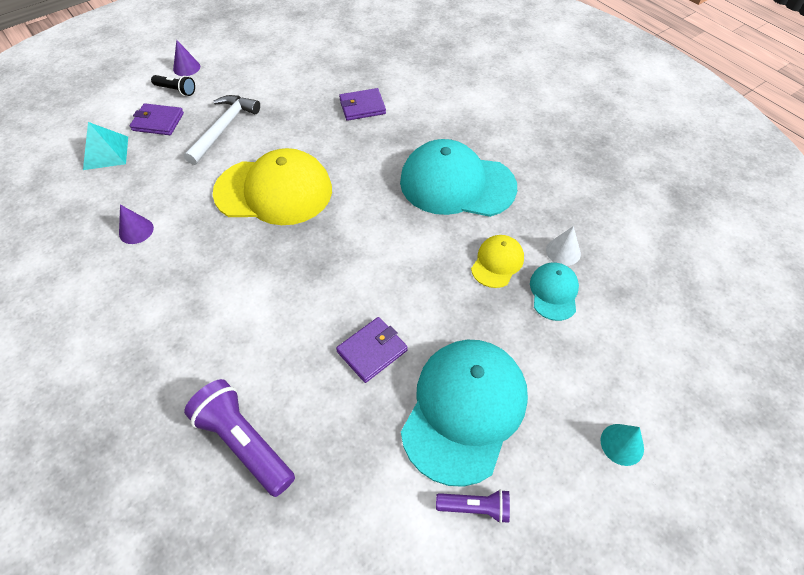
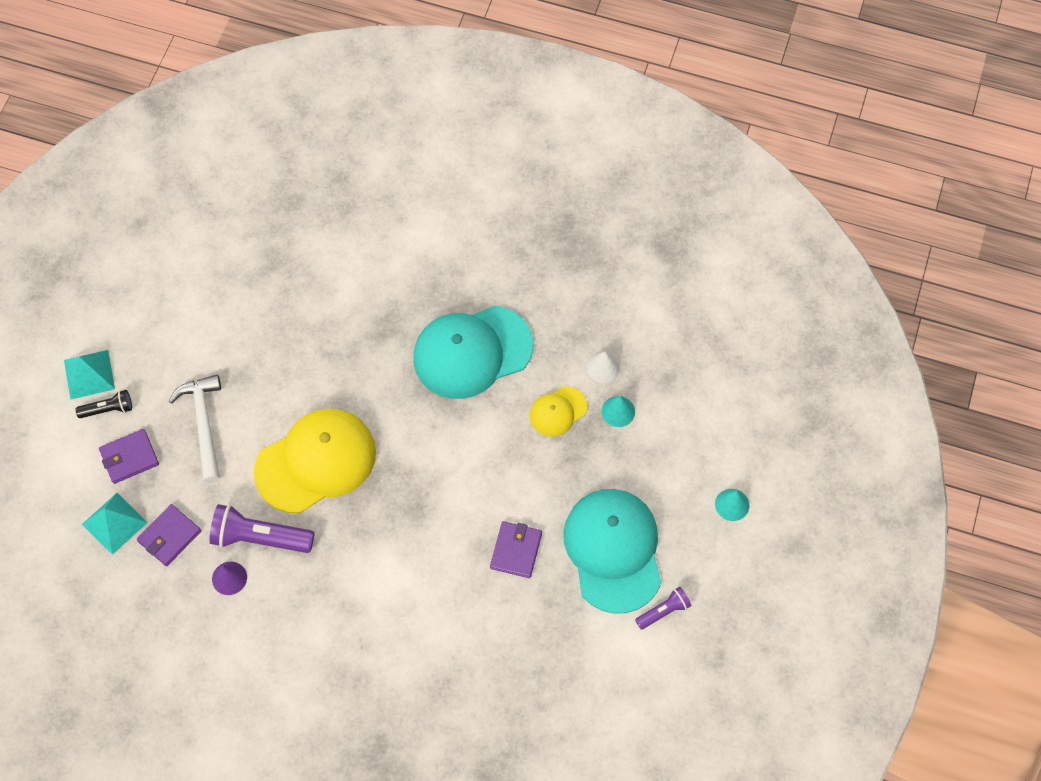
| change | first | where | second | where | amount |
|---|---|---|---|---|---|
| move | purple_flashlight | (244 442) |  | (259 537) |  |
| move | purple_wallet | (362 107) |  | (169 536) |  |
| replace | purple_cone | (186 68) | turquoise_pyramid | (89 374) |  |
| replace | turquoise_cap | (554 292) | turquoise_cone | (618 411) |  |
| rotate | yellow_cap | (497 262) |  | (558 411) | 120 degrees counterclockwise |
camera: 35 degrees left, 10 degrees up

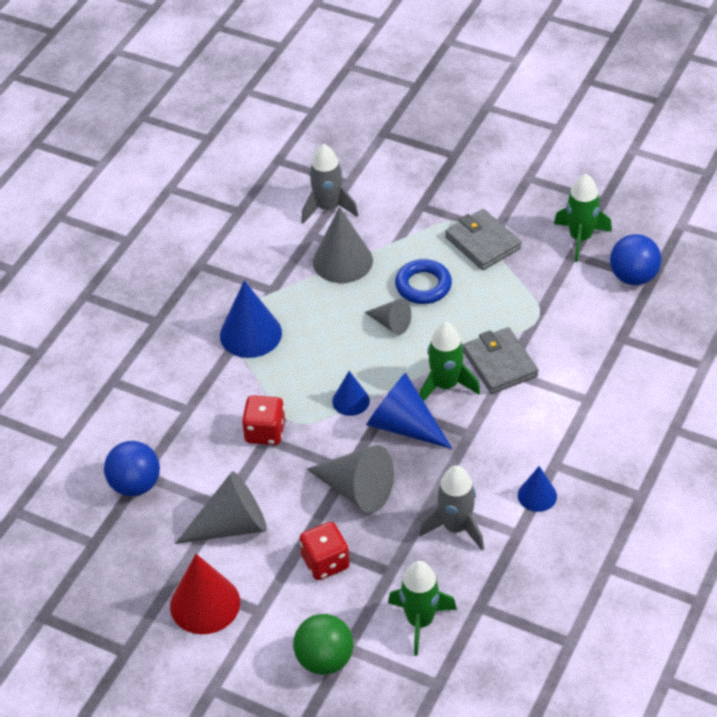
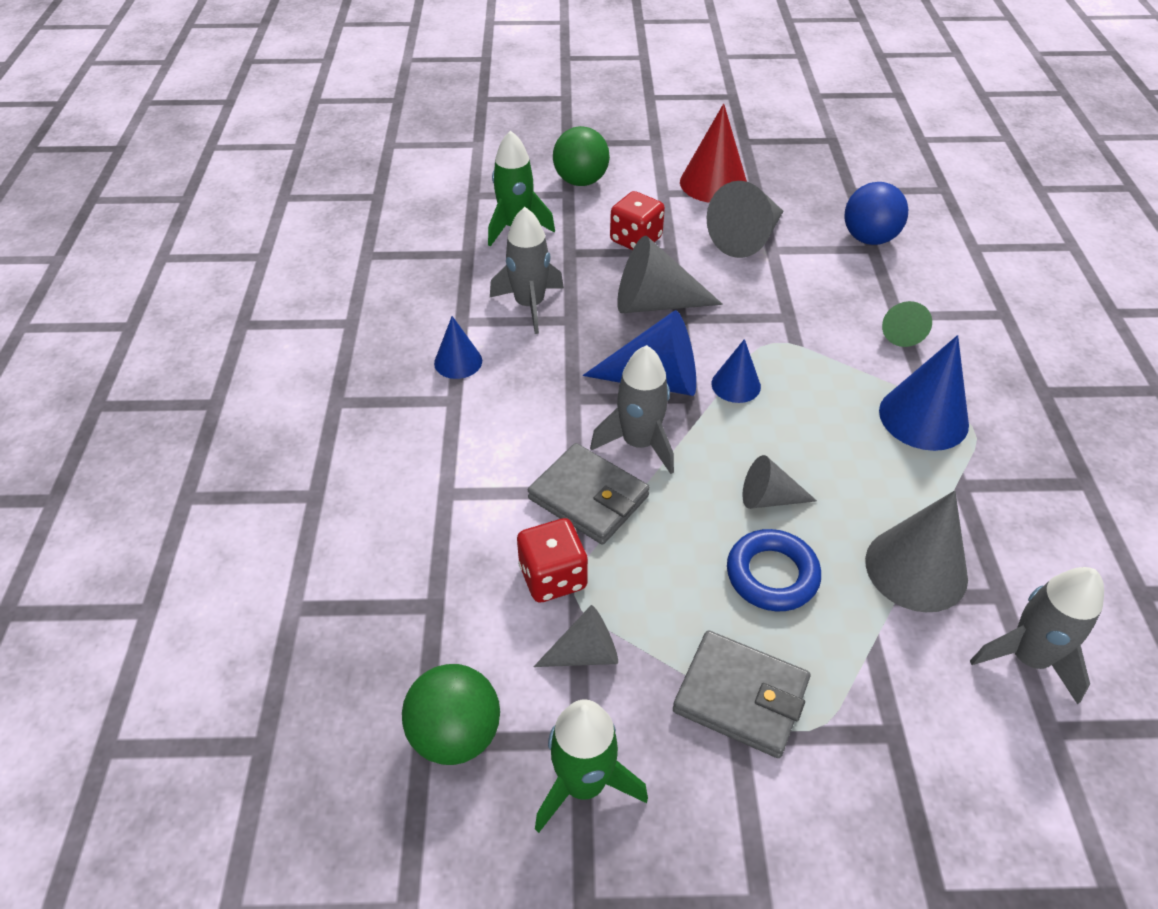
| change | first | where | second | where | amount |
|---|---|---|---|---|---|
| insert |  |  | grey_cone | (585 653) |  |
| insert |  |  | green_cone | (900 331) |  |
| move | red_dice | (265 432) |  | (553 577) |  |
| recolor | green_rocket | (445 385) | grey_rocket | (639 443) |  |
| recolor | blue_ball | (633 277) | green_ball | (456 734) |  |
camera: 150 degrees right, 0 degrees up

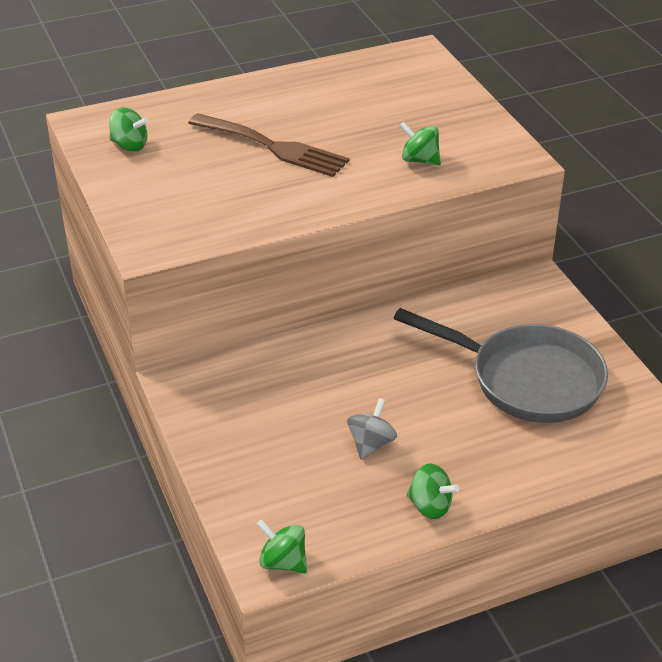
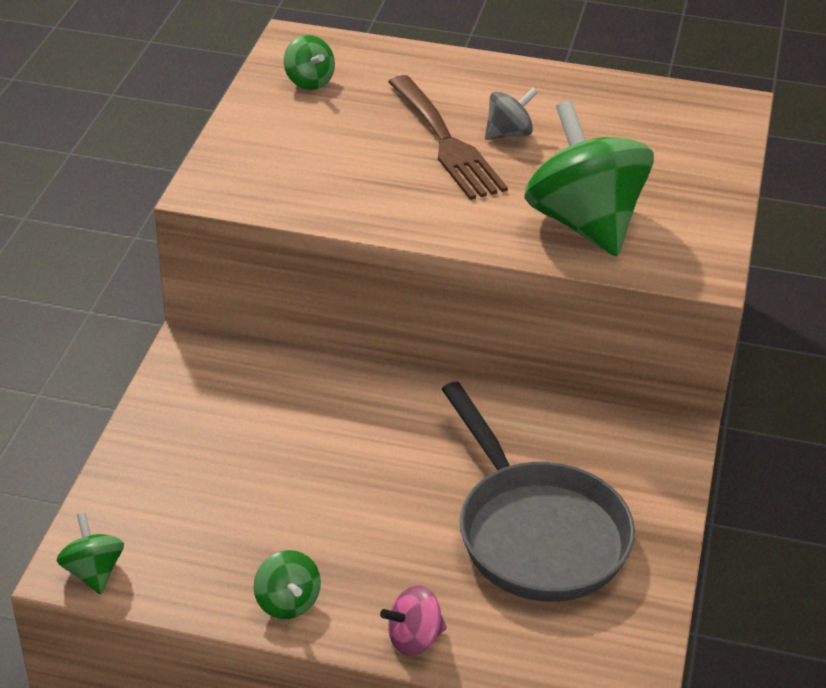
| change | first | where | second | where | amount |
|---|---|---|---|---|---|
| insert |  |  | pink_spinning_top | (414 639) |  |
| move | grey_spinning_top | (371 444) |  | (509 134) |  |
| resize | green_spinning_top | (419 160) |  | (584 223) | x2.19 |
camera: 35 degrees right, 0 degrees up

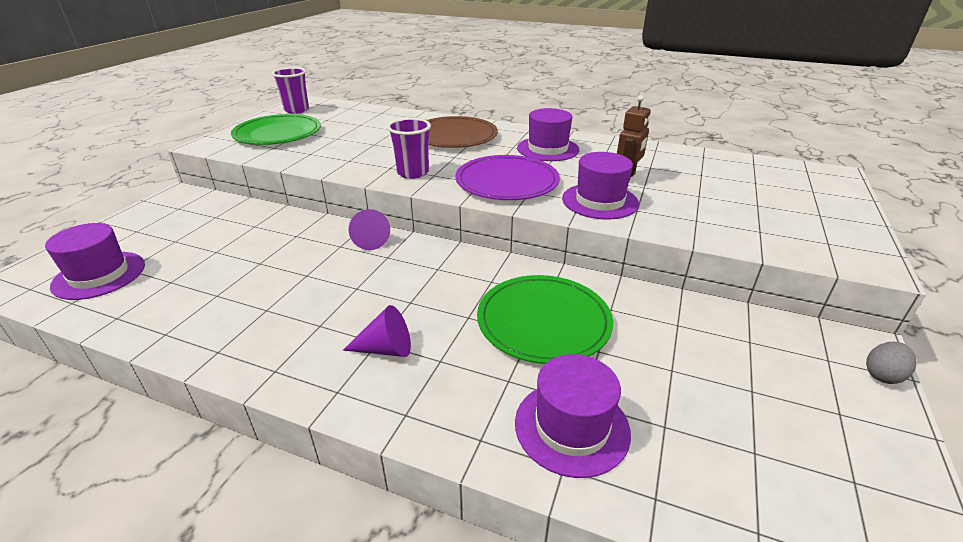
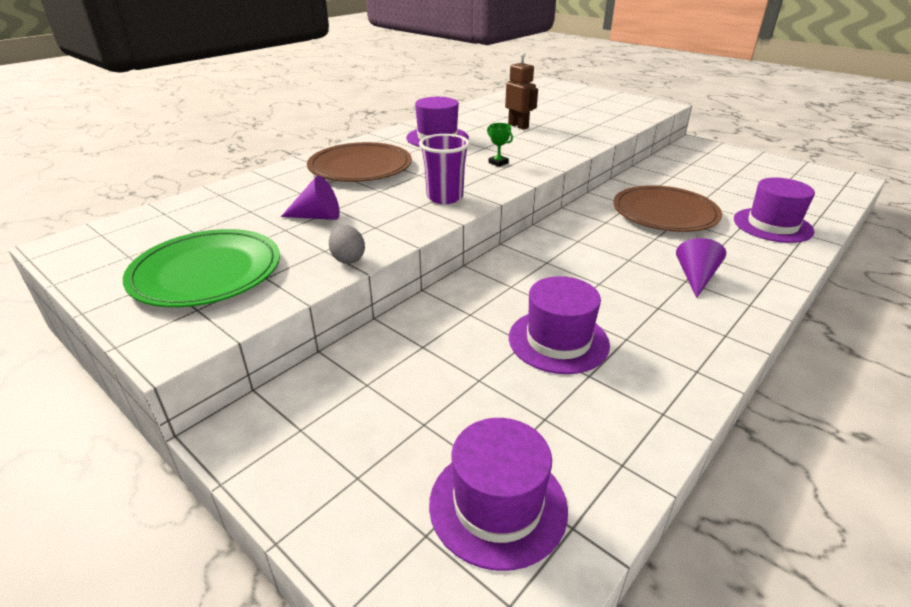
| change | first | where | second | where | amount |
|---|---|---|---|---|---|
| delete | purple_cup | (296 110) |  |  |  |
| move | purple_cone | (370 240) |  | (317 217) |  |
| move | purple_hat | (600 201) |  | (558 341) |  |
| move | grey_egg | (882 375) |  | (348 259) |  |
| replace | purple_plate | (507 182) | green_trophy | (498 163) |  |
| recolor | green_plate | (543 321) | brown_plate | (665 213) |  |
camera: 70 degrees left, 0 degrees up

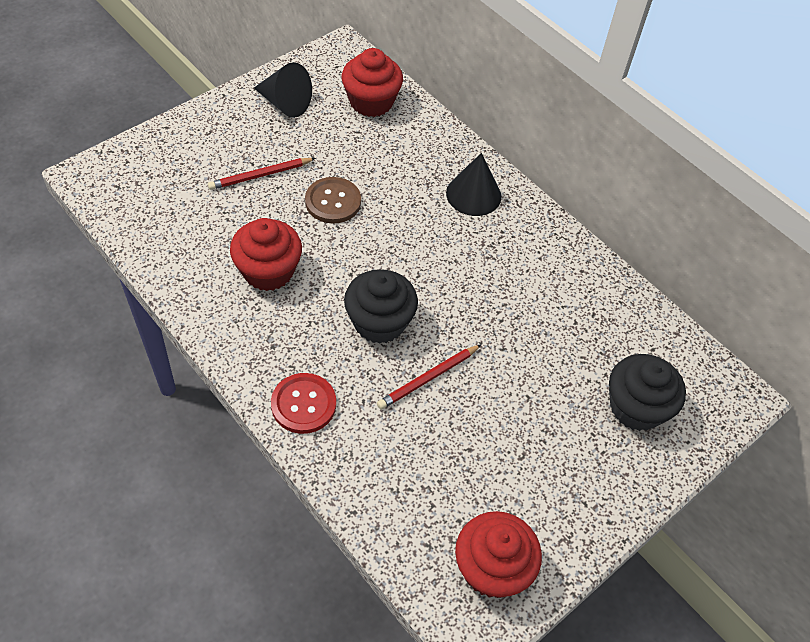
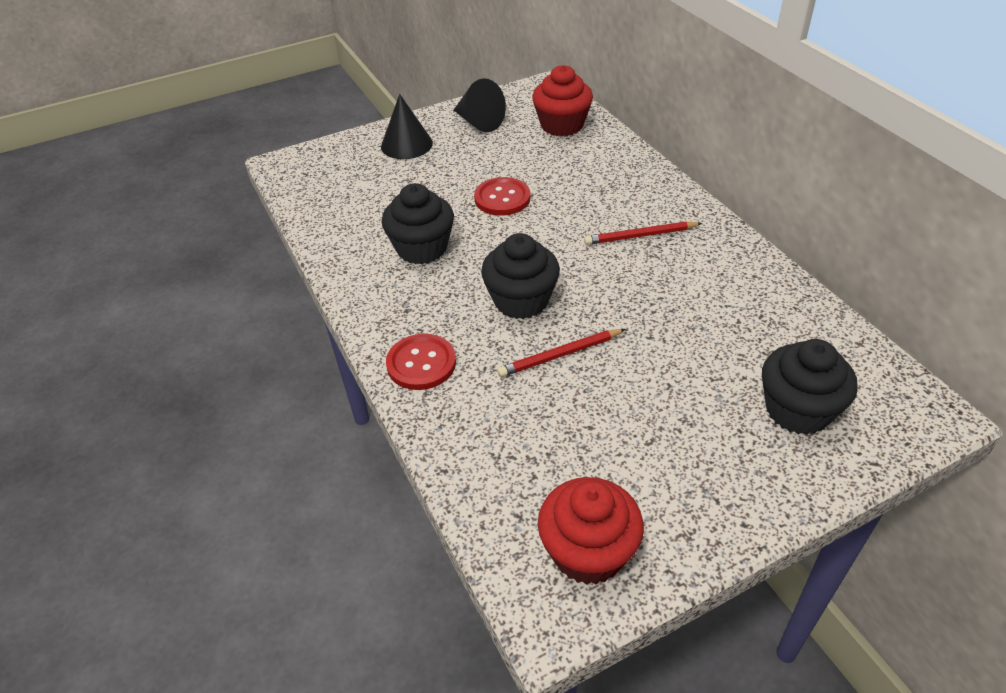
| change | first | where | second | where | amount |
|---|---|---|---|---|---|
| move | red_pencil | (260 175) |  | (640 236) |  |
| move | black_cone | (473 194) |  | (406 144) |  |
| recolor | red_cupcake | (268 271) | black_cupcake | (422 248) |  |
| recolor | brown_button | (333 202) | red_button | (502 198) |  |
camera: 20 degrees right, 10 degrees down

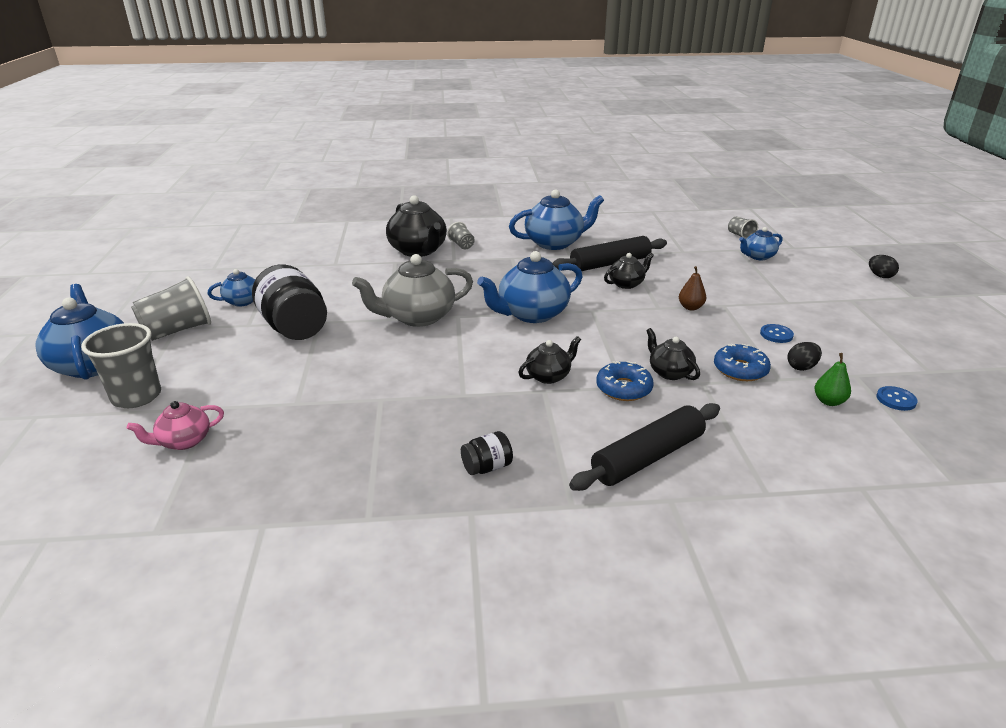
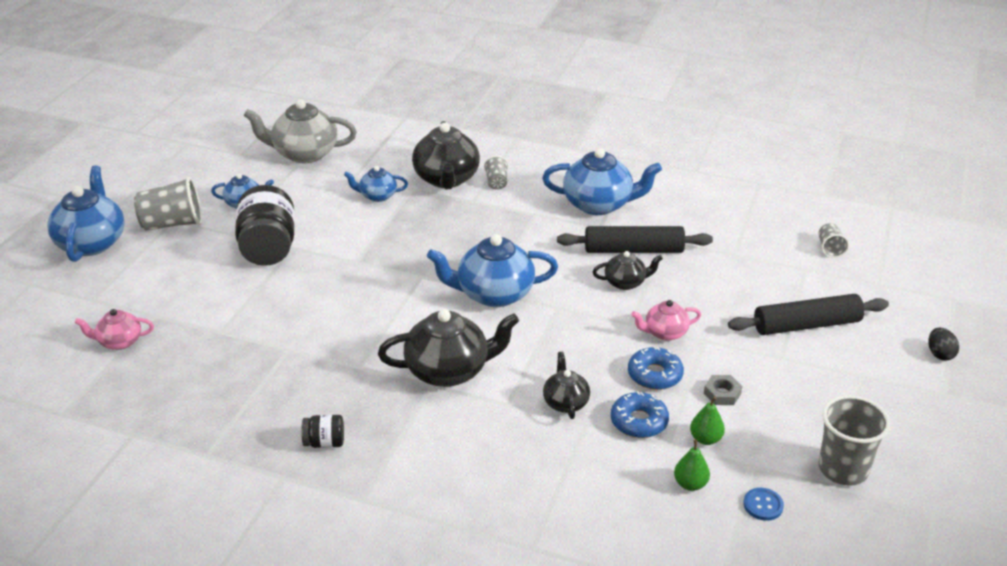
| change | first | where | second | where | amount |
|---|---|---|---|---|---|
| move | grey_cup | (136 396) |  | (843 469) |  |
| move | grey_teapot | (417 317) |  | (304 154) |  |
| move | black_rolling_pin | (648 457) |  | (806 325) |  |
| move | blue_donut | (623 388) |  | (654 375) |  |
| move | blue_teapot | (757 256) |  | (377 196) |  |
| replace | brown_pear | (690 307) | pink_teapot | (664 333) |  |
| replace | blue_button | (776 334) | grey_nut | (722 393) |  |
| replace | black_egg | (801 367) | green_pear | (705 439) |  |
| resize | black_teapot | (549 376) |  | (449 370) | x1.83 |
camera: 25 degrees right, 5 degrees up

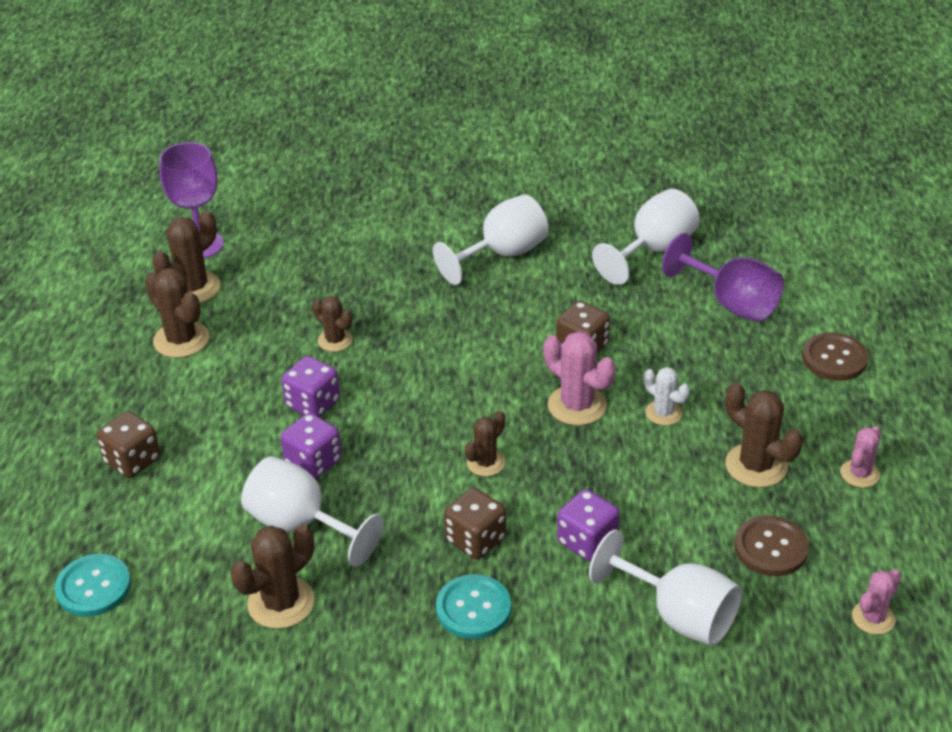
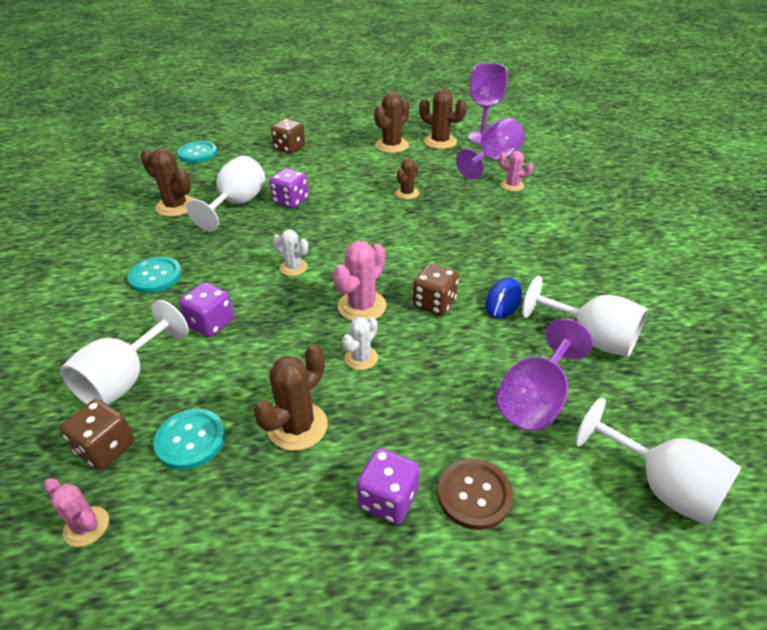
| change | first | where | second | where | amount |
|---|---|---|---|---|---|
| insert |  |  | purple_goblet | (493 161) |  |
| insert |  |  | blue_mouse | (503 300) |  |
| move | purple_dice | (313 404) |  | (388 499) |  |
| move | white_goblet | (502 254) |  | (661 486) |  |
| move | brown_dice | (475 539) |  | (106 448) |  |
| move | pink_cactus | (859 474) |  | (512 185) |  |
| recolor | brown_cactus | (485 463) | white_cactus | (293 267) |  |
| recolor | brown_button | (771 548) | turquoise_button | (190 440) |  |
camera: 80 degrees right, 0 degrees up

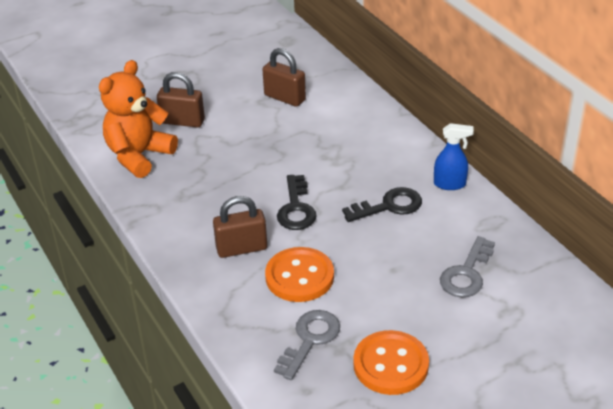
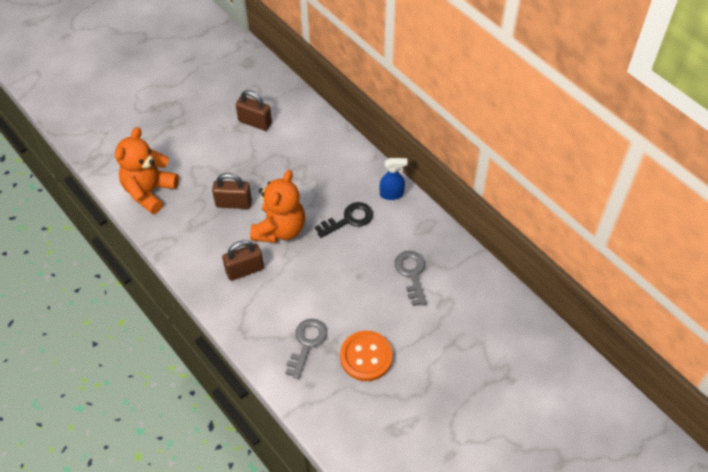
| change | first | where | second | where | amount |
|---|---|---|---|---|---|
| delete | orange_button | (299 277) |  |  |  |
| move | brown_padlock | (182 121) |  | (233 203) |  |
| replace | black_key | (296 208) | orange_teddy_bear | (280 229) |  |
| rotate | grey_key | (466 274) |  | (411 274) | 150 degrees clockwise |
camera: 10 degrees left, 15 degrees up

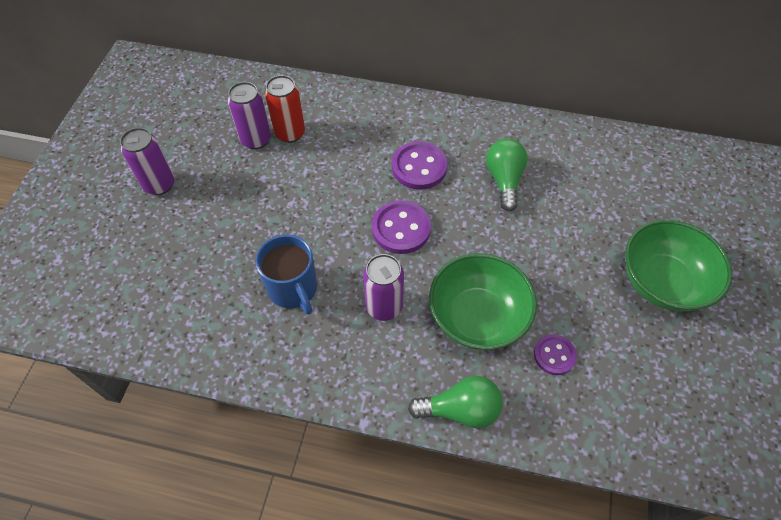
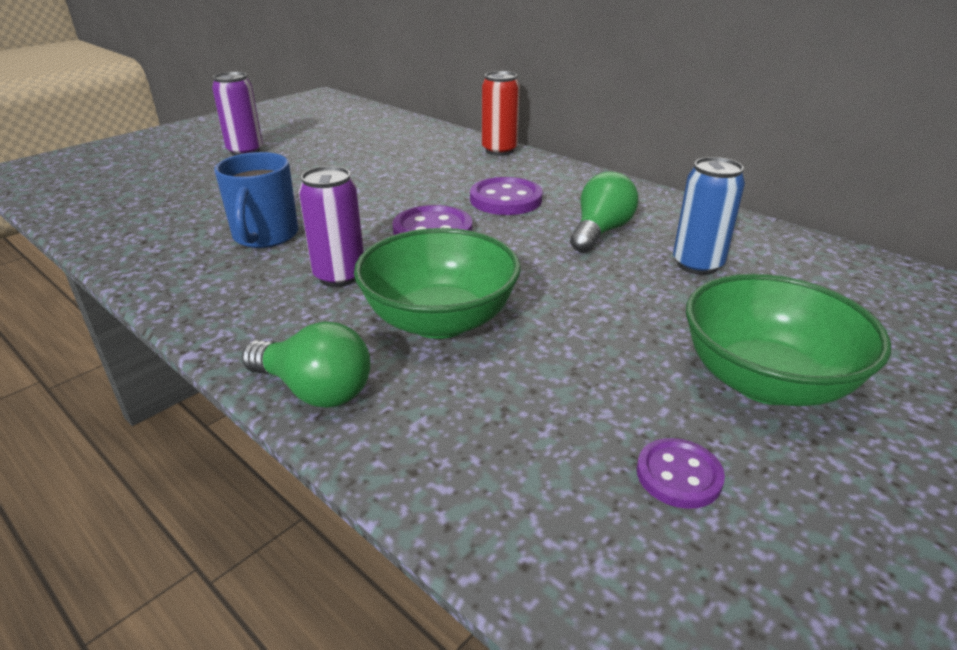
| change | first | where | second | where | amount |
|---|---|---|---|---|---|
| delete | purple_can | (256 139) |  |  |  |
| insert |  |  | blue_can | (697 265) |  |
| move | red_can | (290 133) |  | (499 150) |  |
| move | purple_button | (554 355) |  | (678 475) |  |
camera: 30 degrees right, 25 degrees down

